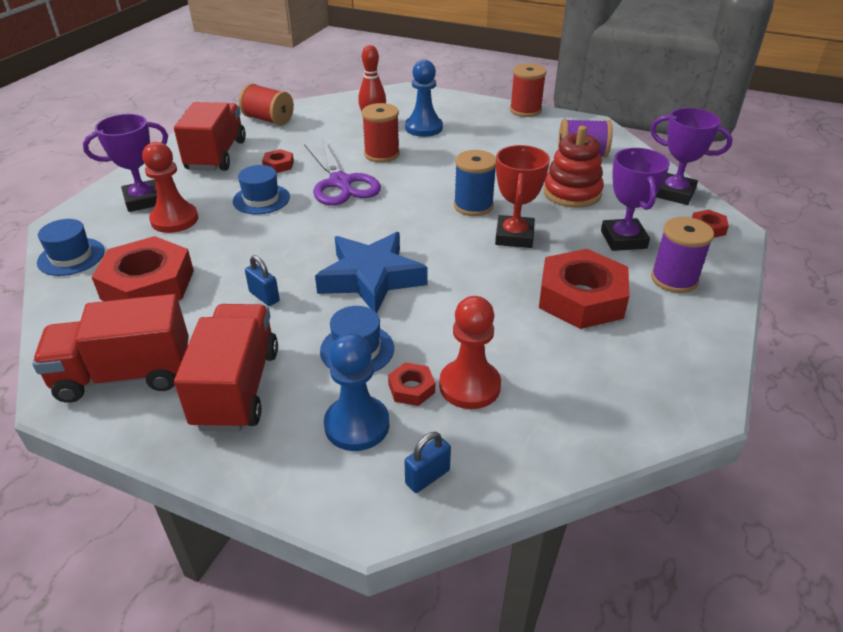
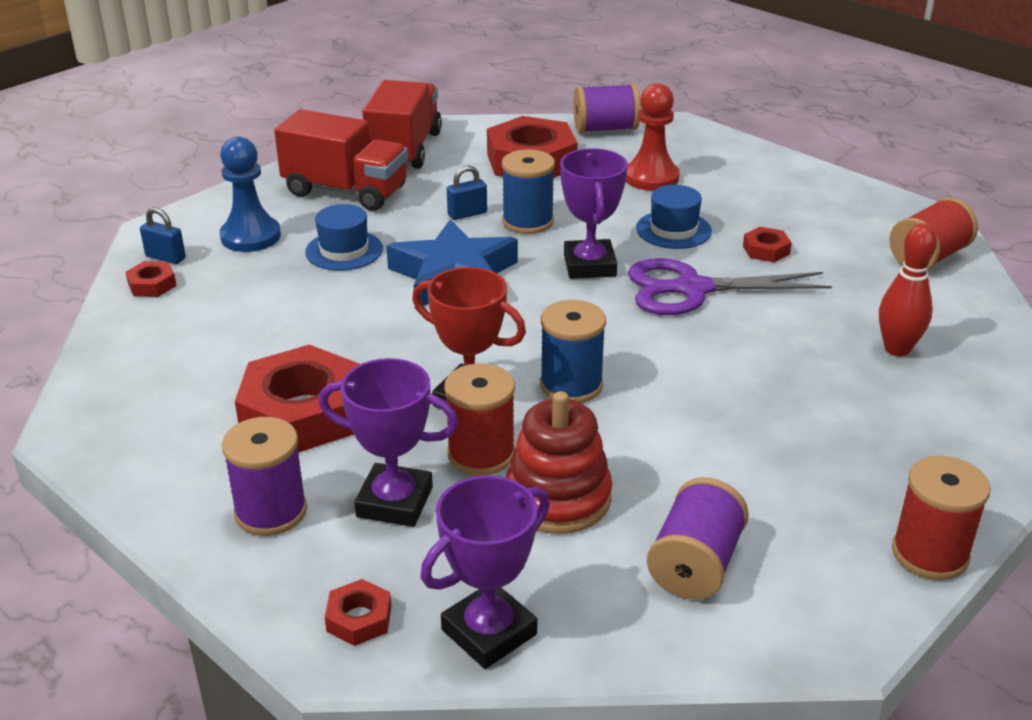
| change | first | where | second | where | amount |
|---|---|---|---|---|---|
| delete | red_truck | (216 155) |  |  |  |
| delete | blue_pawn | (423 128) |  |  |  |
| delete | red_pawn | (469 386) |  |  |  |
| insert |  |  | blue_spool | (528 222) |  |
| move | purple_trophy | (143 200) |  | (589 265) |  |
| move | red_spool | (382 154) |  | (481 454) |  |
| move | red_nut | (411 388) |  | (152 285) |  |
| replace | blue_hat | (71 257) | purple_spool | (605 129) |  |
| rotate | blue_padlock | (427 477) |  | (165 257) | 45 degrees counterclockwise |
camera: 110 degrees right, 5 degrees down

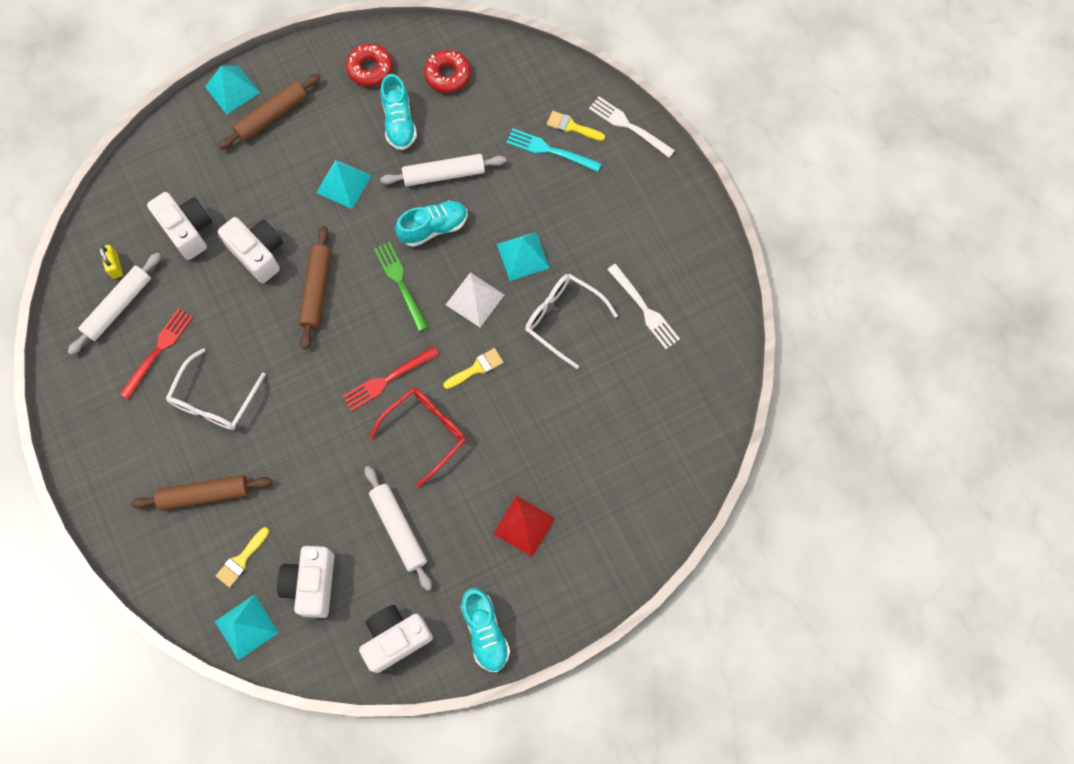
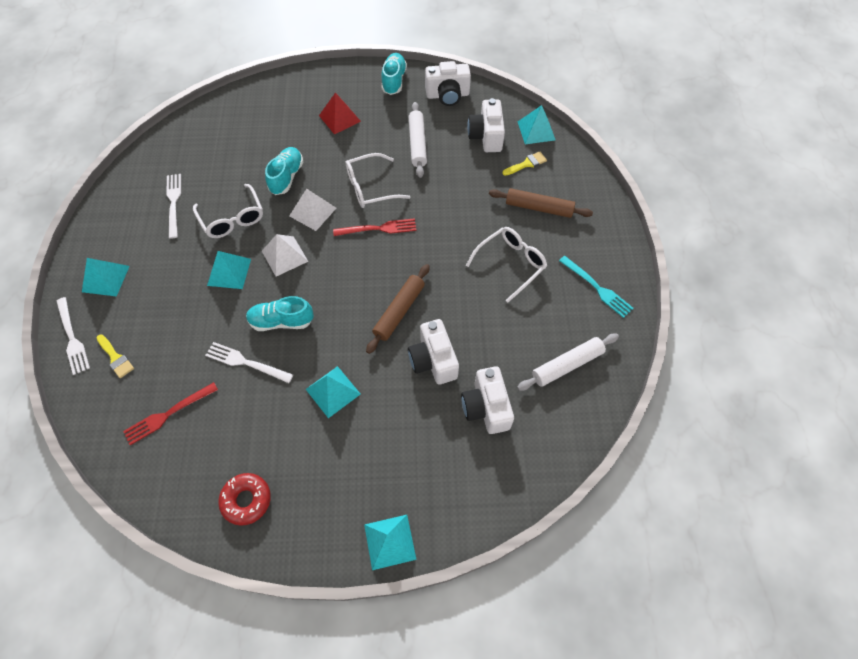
| change | first | where | second | where | amount |
|---|---|---|---|---|---|
| delete | yellow_padlock | (115 266) |  |  |  |
| delete | brown_rolling_pin | (272 116) |  |  |  |
| delete | green_fork | (400 283) |  |  |  |
| delete | red_donut | (448 75) |  |  |  |
| insert |  |  | turquoise_pyramid | (105 279) |  |
| move | red_fork | (158 350) |  | (168 414) |  |
| move | turquoise_shoe | (399 122) |  | (287 177) |  |
| move | turquoise_fork | (549 150) |  | (597 288) |  |
| replace | white_rolling_pin | (444 174) | white_fork | (245 362) |  |
| replace | yellow_brush | (476 368) | white_pyramid | (312 211) |  |
| recolor | red_glasses | (426 432) | white_glasses | (370 187) |  |
| rotate | white_camera | (312 584) |  | (486 136) | 150 degrees clockwise |
camera: 155 degrees left, 10 degrees down

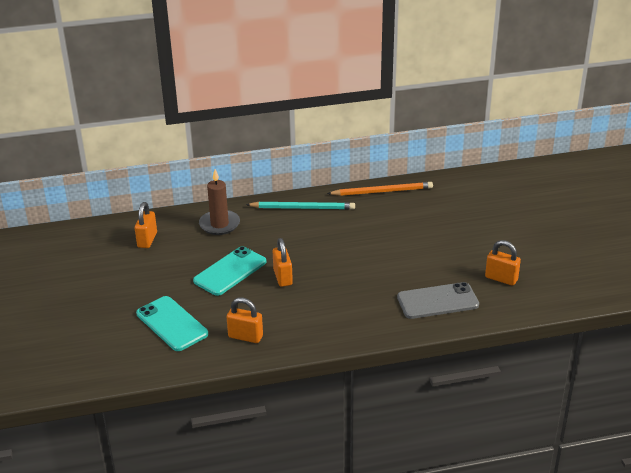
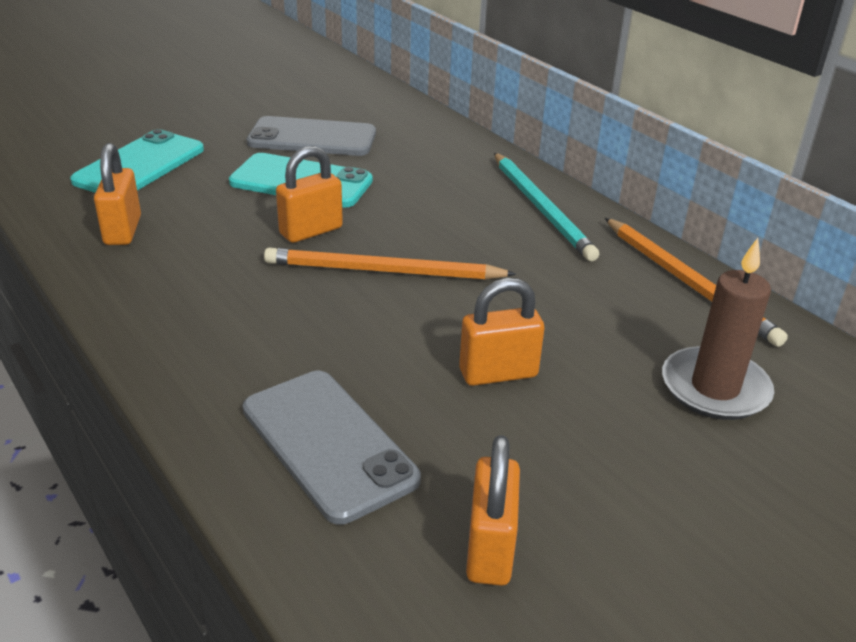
| change | first | where | second | where | amount |
|---|---|---|---|---|---|
| insert |  |  | grey_phone | (312 138) |  |
| insert |  |  | orange_pencil | (383 271) |  |
| move | orange_padlock | (147 240) |  | (498 373) |  |
| move | brown_candle | (219 224) |  | (715 388) |  |
camera: 65 degrees right, 0 degrees up

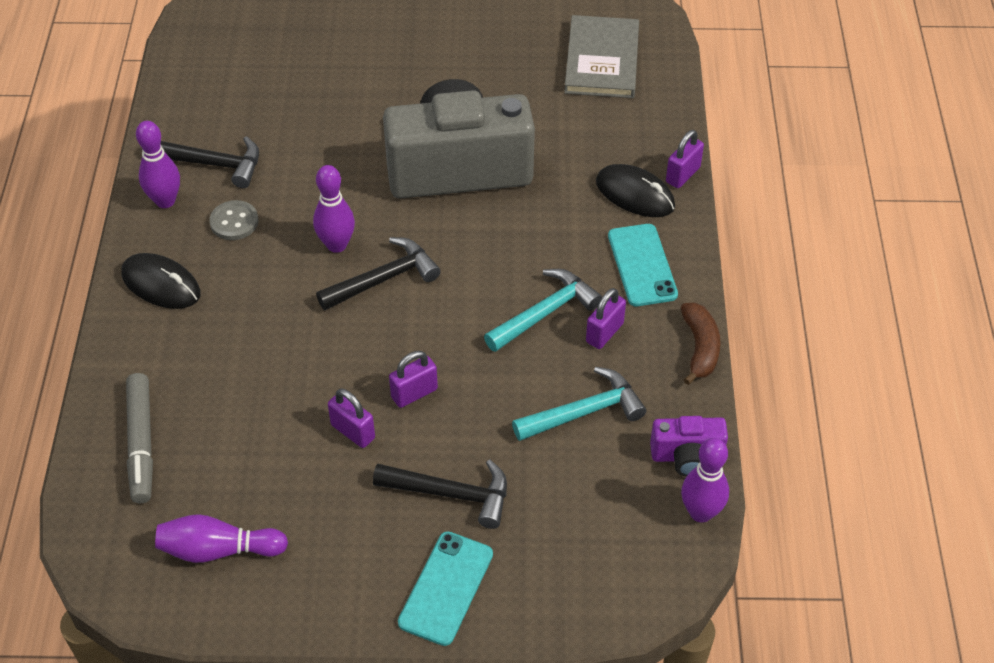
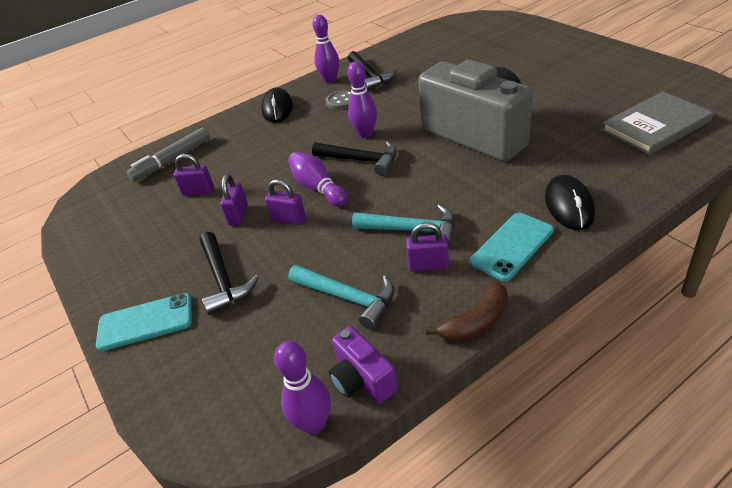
| change | first | where | second | where | amount |
|---|---|---|---|---|---|
| move | purple_bowling_pin | (218 550) |  | (318 188) |  |
| move | purple_padlock | (682 175) |  | (198 191) |  |
camera: 60 degrees right, 10 degrees down

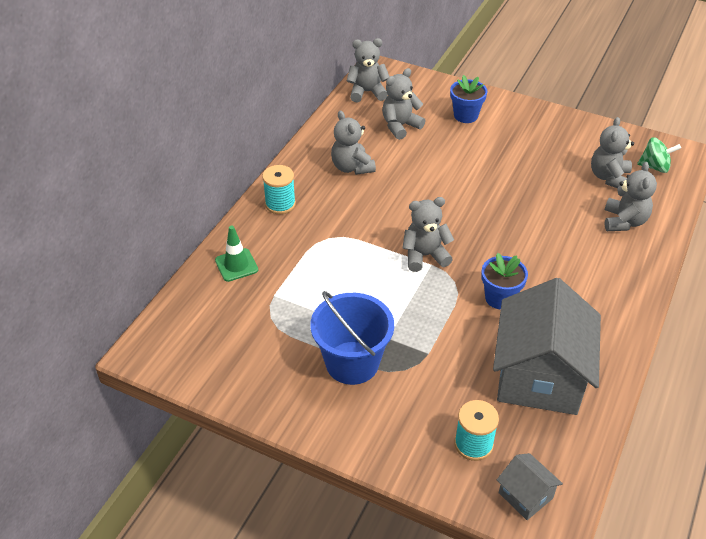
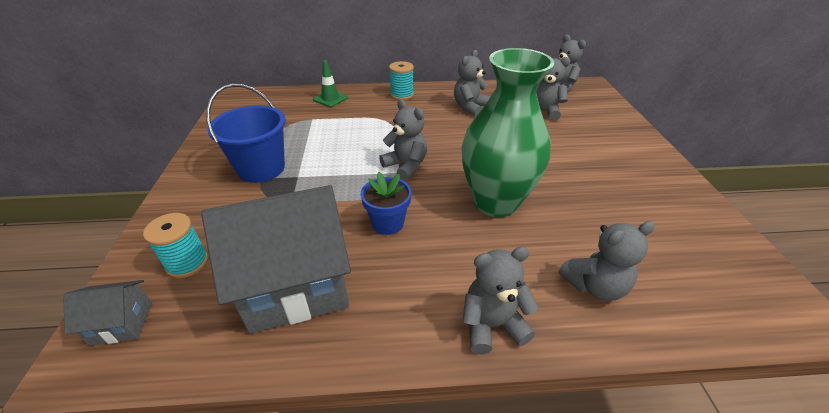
| change | first | where | second | where | amount |
|---|---|---|---|---|---|
| delete | blue_flower_pot | (465 115) |  |  |  |
| delete | green_spinning_top | (654 167) |  |  |  |
| insert |  |  | green_vase | (495 202) |  |
| move | grey_teddy_bear | (609 177) |  | (492 325) |  |
| rotate | grey_house | (525 495) |  | (122 323) | 60 degrees clockwise |
camera: 60 degrees right, 5 degrees down

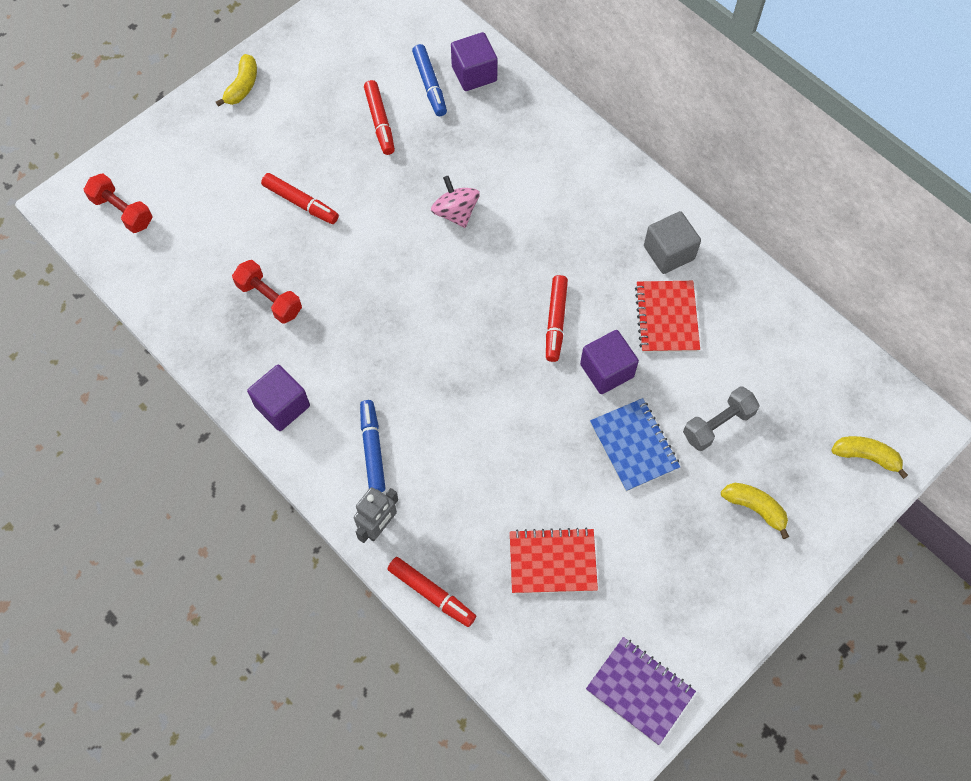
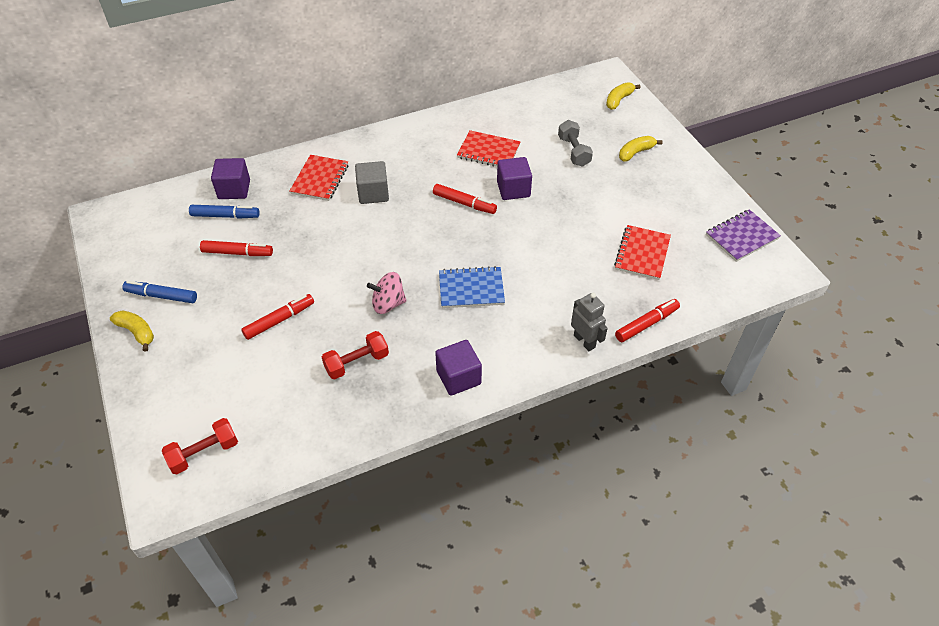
| change | first | where | second | where | amount |
|---|---|---|---|---|---|
| insert |  |  | red_notebook | (320 179) |  |
| move | blue_marker | (372 449) |  | (161 296) |  |
| move | pink_spinning_top | (455 212) |  | (388 304) |  |
| move | blue_notebook | (634 445) |  | (471 289) |  |
| move | grey_cube | (669 252) |  | (373 193) |  |
camera: 70 degrees left, 15 degrees down

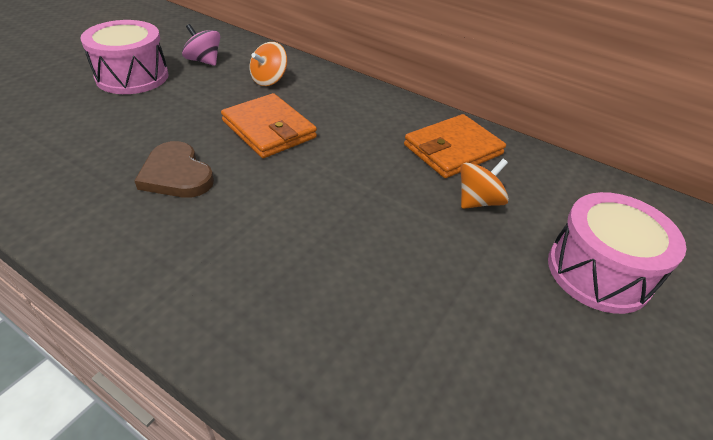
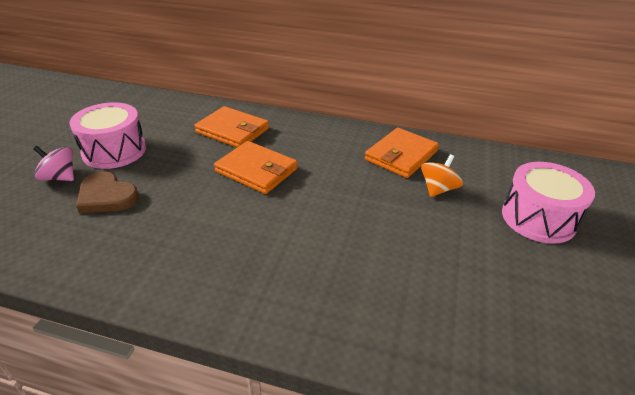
| change | first | where | second | where | amount |
|---|---|---|---|---|---|
| move | brown_heart | (176 174) |  | (106 196) |  |
| move | pink_spinning_top | (204 61) |  | (59 177) |  |
| replace | orange_spinning_top | (269 80) | orange_wallet | (232 130) |  |
camera: 15 degrees left, 5 degrees down

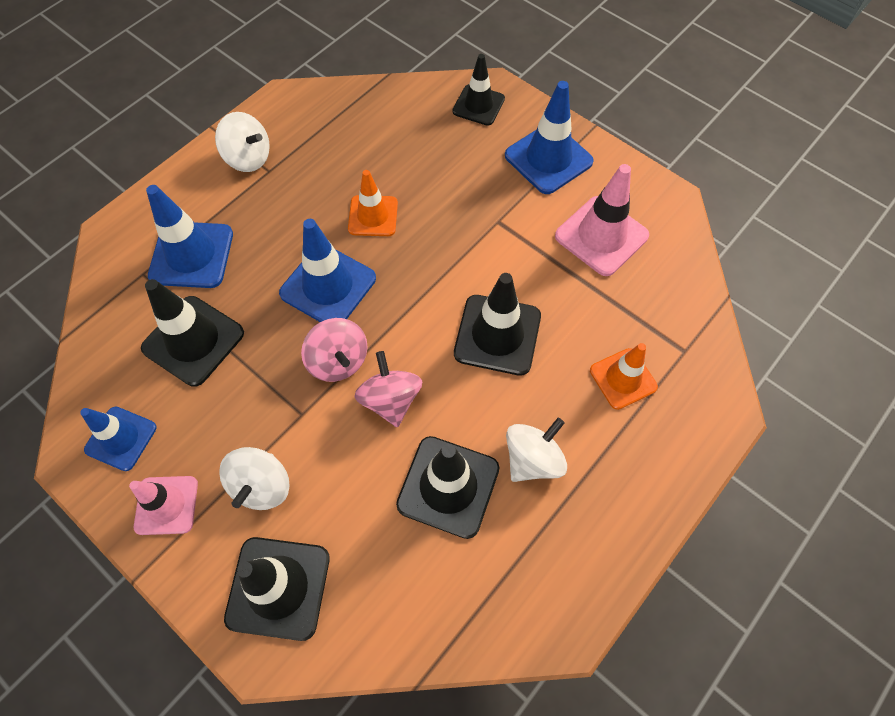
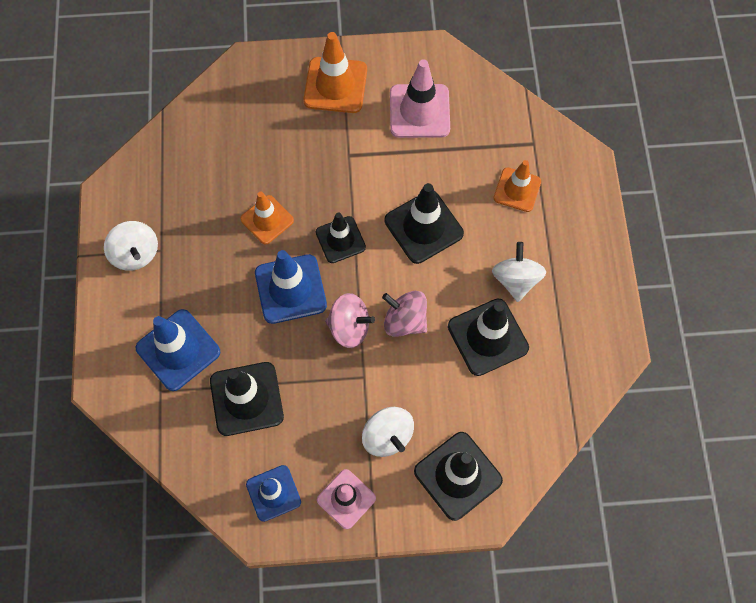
| change | first | where | second | where | amount |
|---|---|---|---|---|---|
| move | black_traffic_cone | (478 105) |  | (340 240) |  |
| recolor | blue_traffic_cone | (548 159) | orange_traffic_cone | (335 85) |  |
| rotate | white_spinning_top | (248 158) |  | (136 254) | 75 degrees clockwise |
camera: 45 degrees left, 5 degrees up

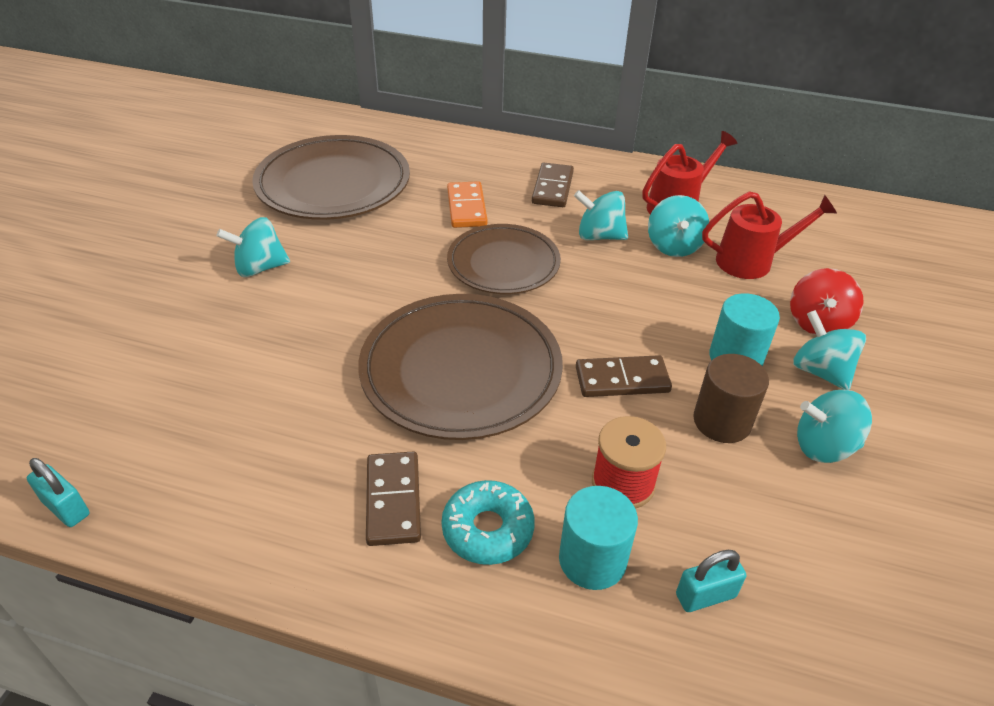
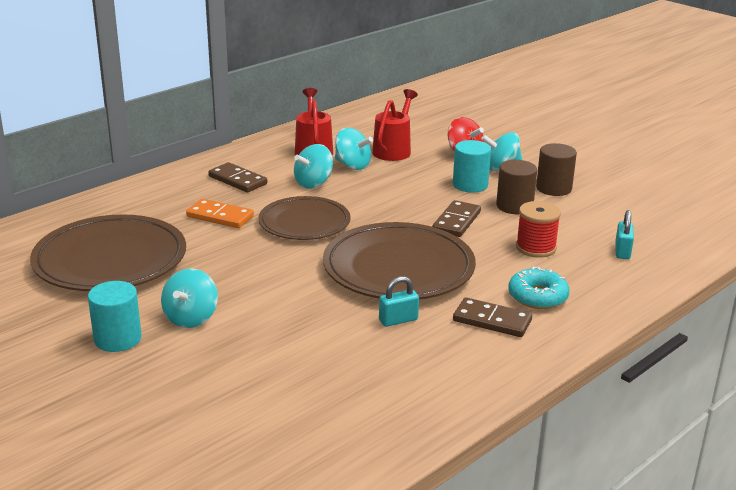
| change | first | where | second | where | amount |
|---|---|---|---|---|---|
| move | turquoise_padlock | (66 508) |  | (398 320) |  |
| move | turquoise_cylinder | (592 560) |  | (118 339) |  |
| replace | turquoise_spinning_top | (823 446) | brown_cylinder | (553 188) |  |
camera: 60 degrees left, 15 degrees down

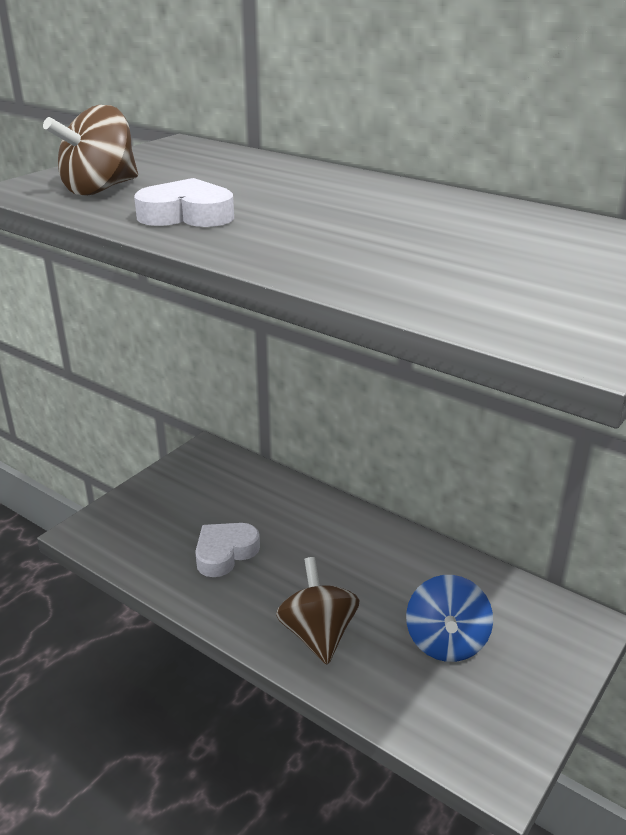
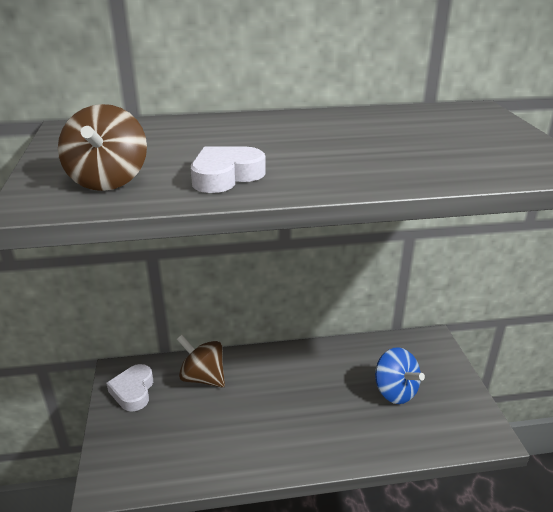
| change | first | where | second | where | amount |
|---|---|---|---|---|---|
| move | white_heart | (225 553) |  | (133 391) |  |
| move | brown_spinning_top | (318 634) |  | (203 378) |  |
camera: 45 degrees left, 0 degrees up

